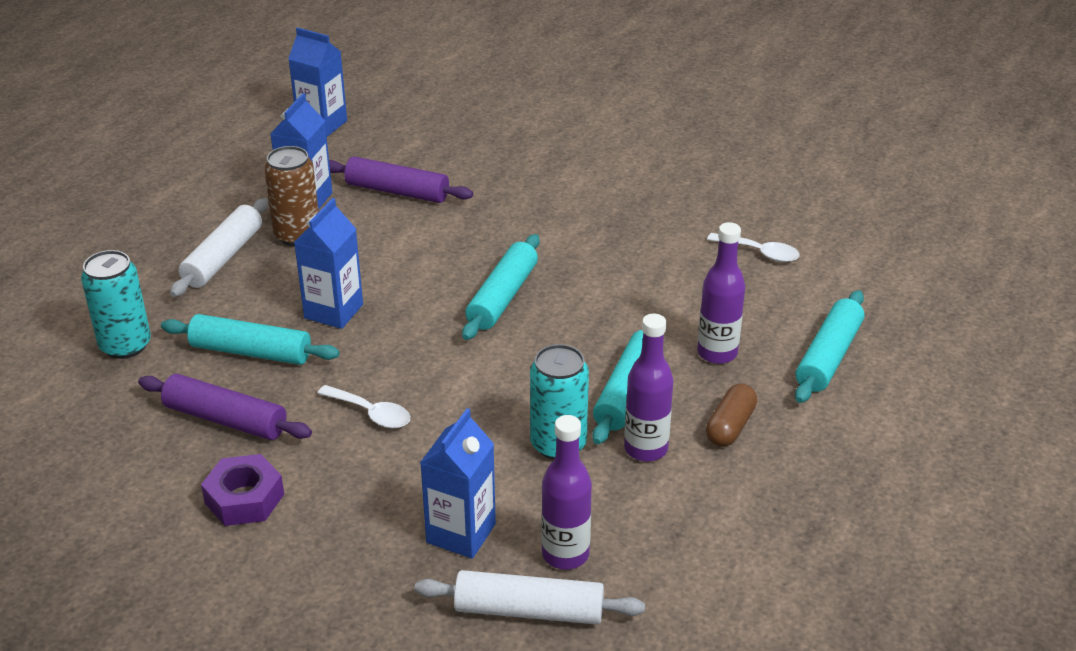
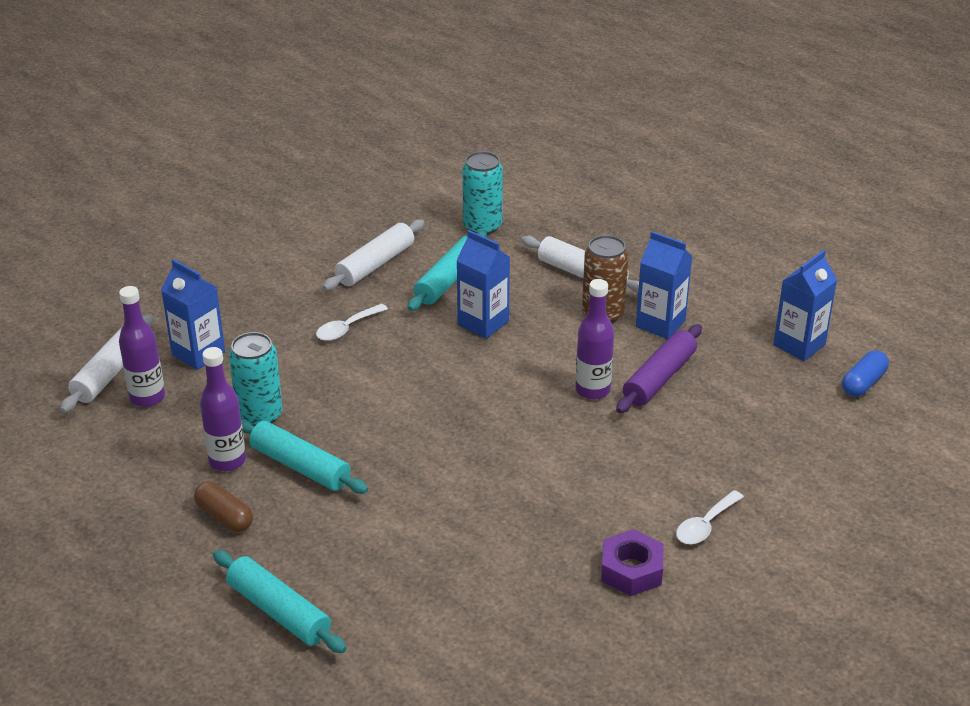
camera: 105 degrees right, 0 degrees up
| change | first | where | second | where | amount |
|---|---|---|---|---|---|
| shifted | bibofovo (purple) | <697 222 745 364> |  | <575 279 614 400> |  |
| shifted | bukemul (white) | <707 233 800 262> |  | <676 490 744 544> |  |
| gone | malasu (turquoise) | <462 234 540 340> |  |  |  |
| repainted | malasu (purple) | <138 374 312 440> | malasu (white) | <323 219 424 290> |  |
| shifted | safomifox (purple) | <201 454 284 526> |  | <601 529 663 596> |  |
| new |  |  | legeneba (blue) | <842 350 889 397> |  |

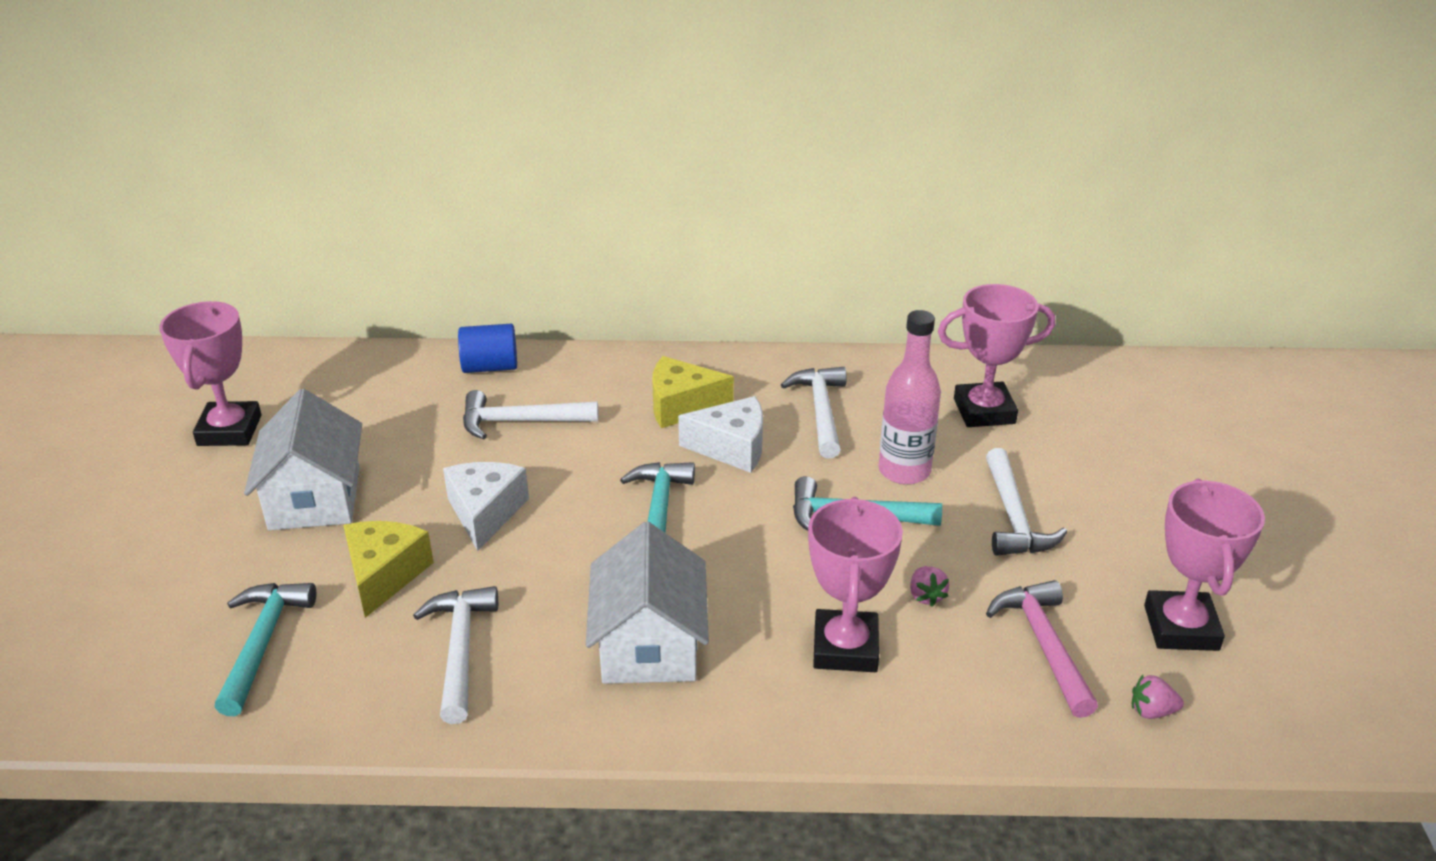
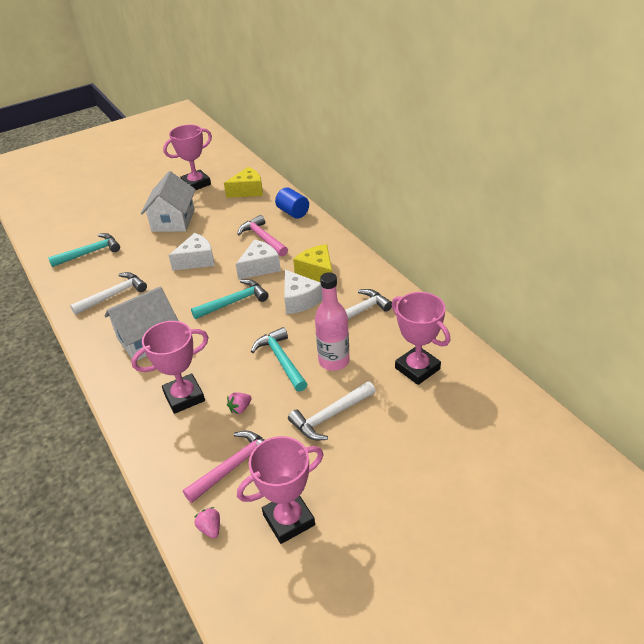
camera: 60 degrees right, 5 degrees up
| change | first | where | second | where | amount |
|---|---|---|---|---|---|
| rotated | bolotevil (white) | <244 389 362 530> |  | <141 171 196 232> | 45 degrees counterclockwise |
| repainted | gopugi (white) | <463 390 599 440> | gopugi (pink) | <238 215 288 256> |  |
| shifted | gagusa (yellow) | <343 521 434 618> |  | <224 167 263 198> |  |
| new |  |  | gagusa (white) | <236 240 281 280> |  |

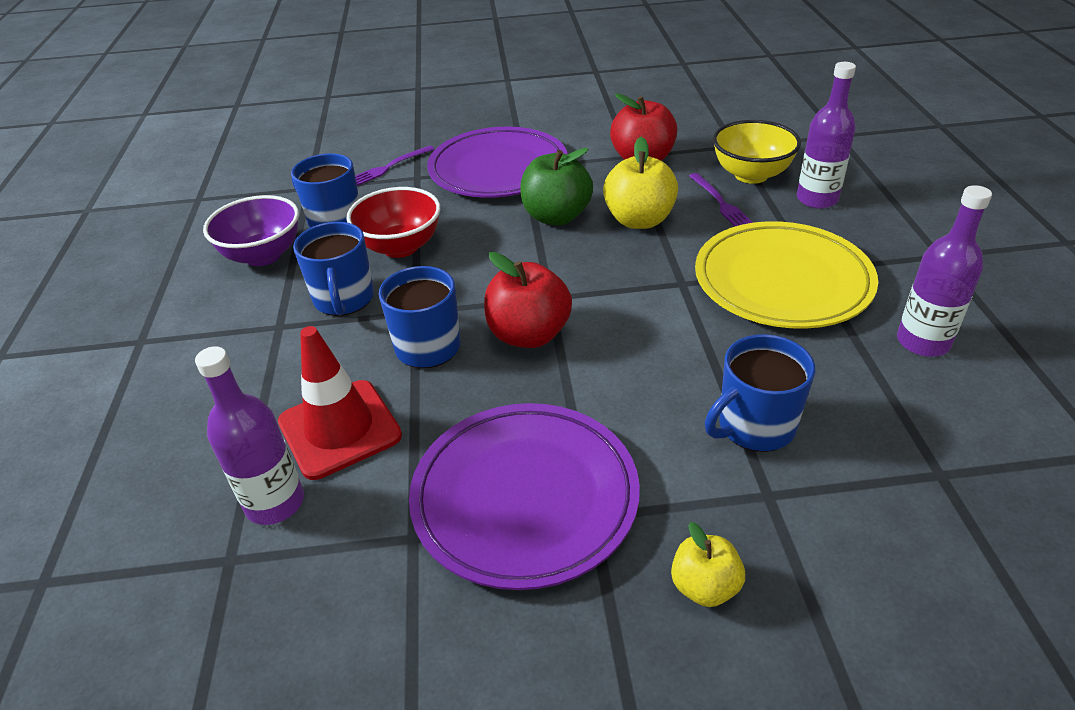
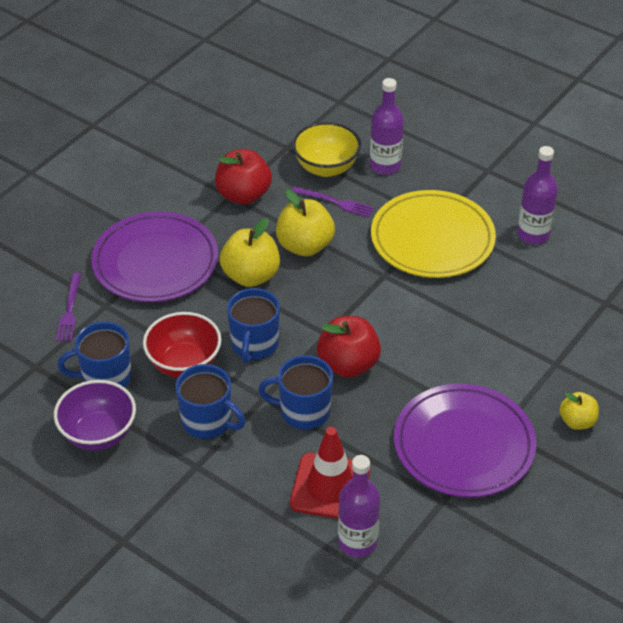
camera: 50 degrees left, 5 degrees up
| change | first | where | second | where | amount |
|---|---|---|---|---|---|
| repainted | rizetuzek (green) | <520 148 593 225> | rizetuzek (yellow) | <220 218 280 287> |  |
| shifted | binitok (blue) | <705 334 815 452> |  | <227 288 280 364> |  |

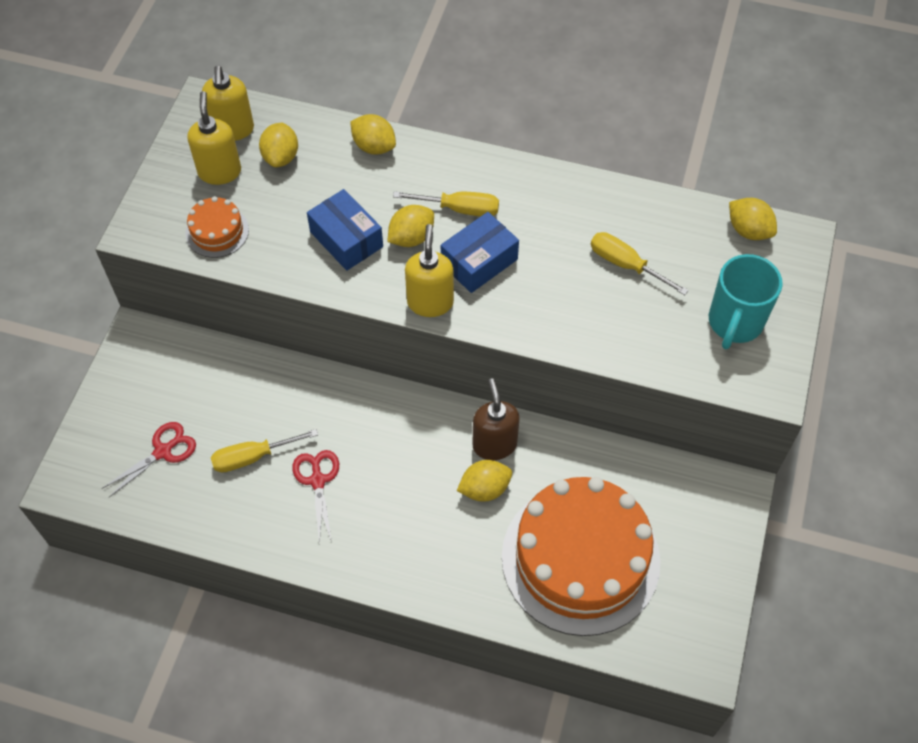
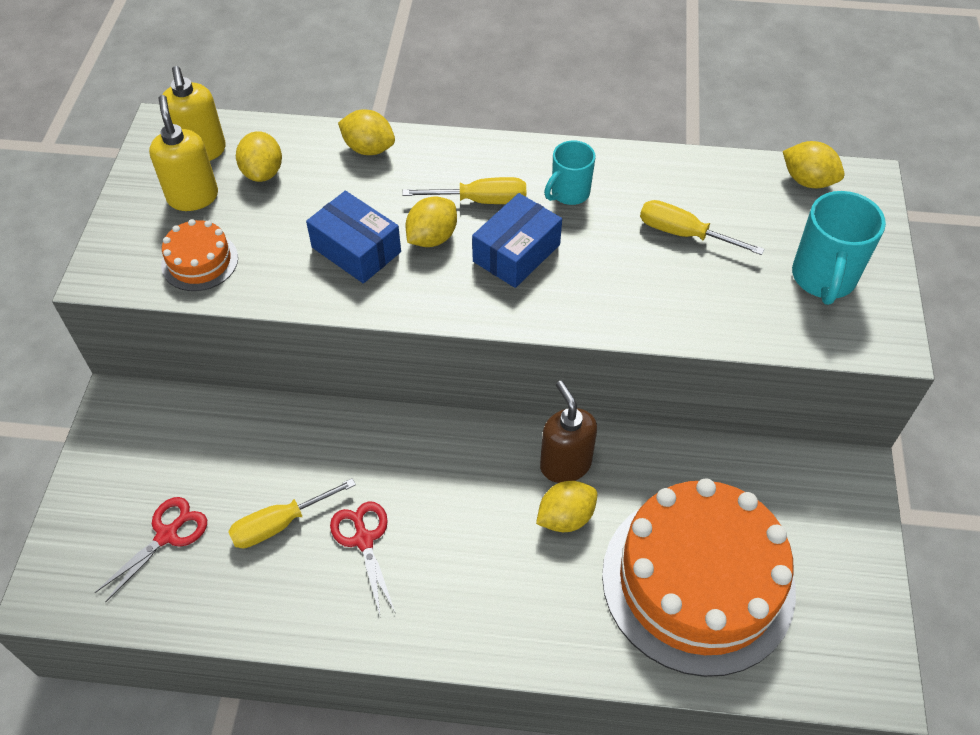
camera: 10 degrees left, 5 degrees down
| change | first | where | second | where | amount |
|---|---|---|---|---|---|
| gone | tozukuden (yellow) | <405 224 454 317> |  |  |  |
| new |  |  | binitok (turquoise) | <544 140 596 205> |  |

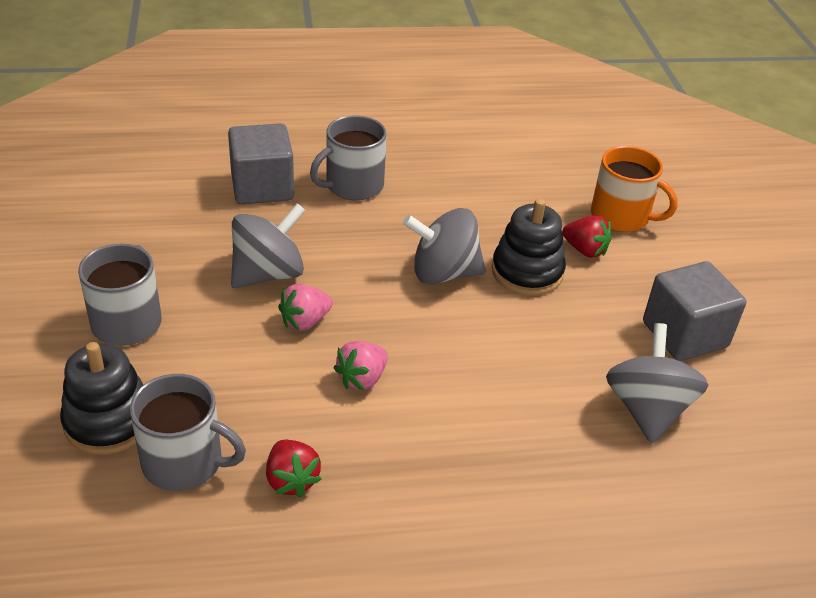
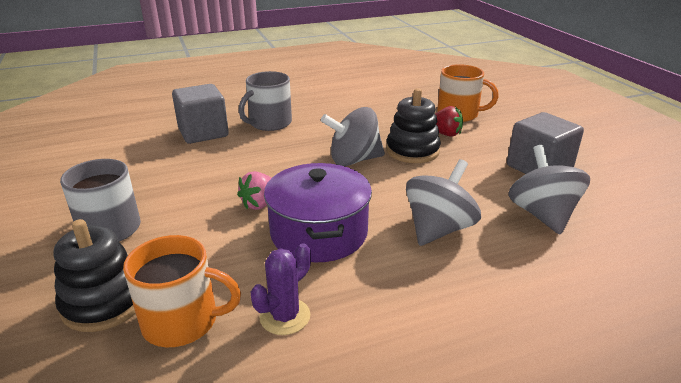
camera: 10 degrees left, 10 degrees down
| change | first | where | second | where | amount |
|---|---|---|---|---|---|
| shifted | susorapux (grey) | <231 203 306 288> |  | <406 159 481 246> |  |
| swapped | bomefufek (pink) | <333 341 388 390> | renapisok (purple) | <264 163 372 262> |  |
| repainted | binitok (grey) | <130 374 246 491> | binitok (orange) | <123 235 241 347> |  |
| swapped | bomefufek (red) | <266 440 322 497> | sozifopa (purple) | <250 243 311 335> |  |

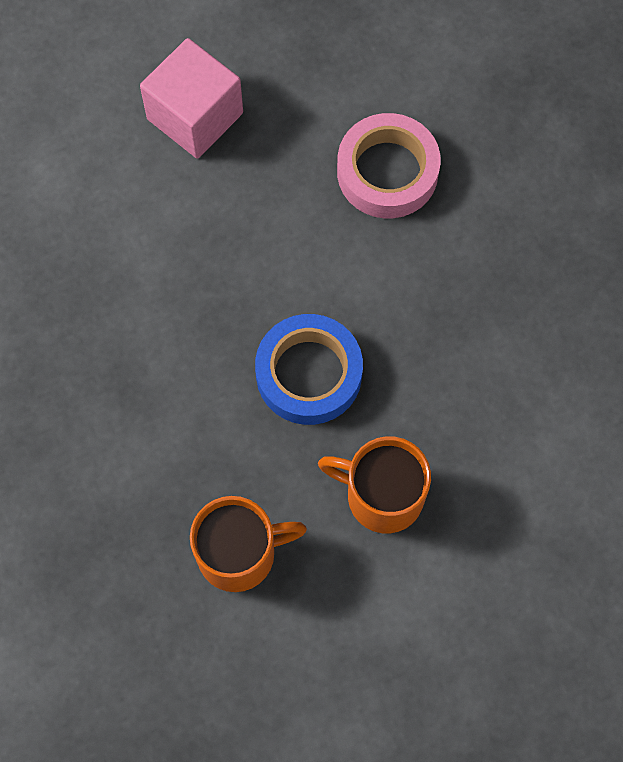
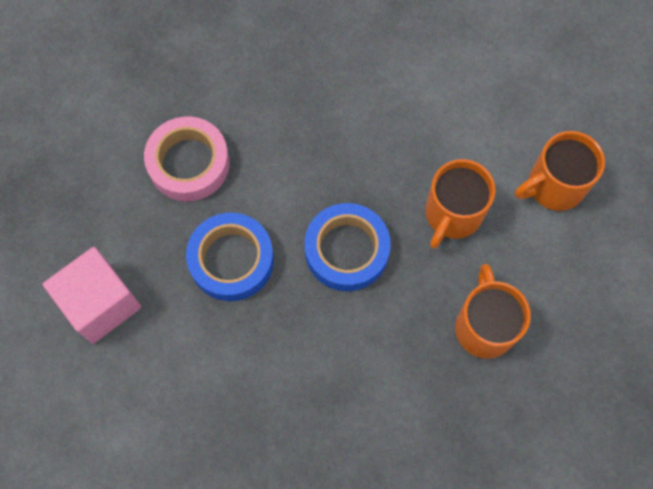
camera: 80 degrees left, 0 degrees up
| change | first | where | second | where | amount |
|---|---|---|---|---|---|
| new |  |  | binitok (orange) | <515 131 605 211> |  |
| new |  |  | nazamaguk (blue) | <186 213 274 301> |  |

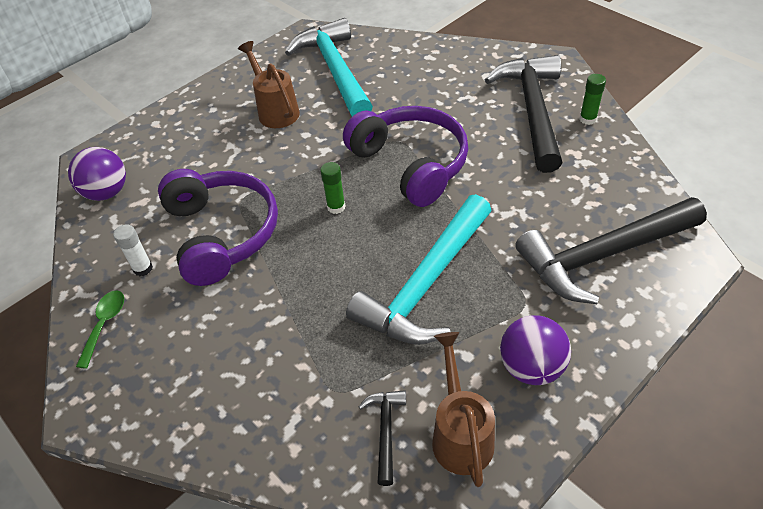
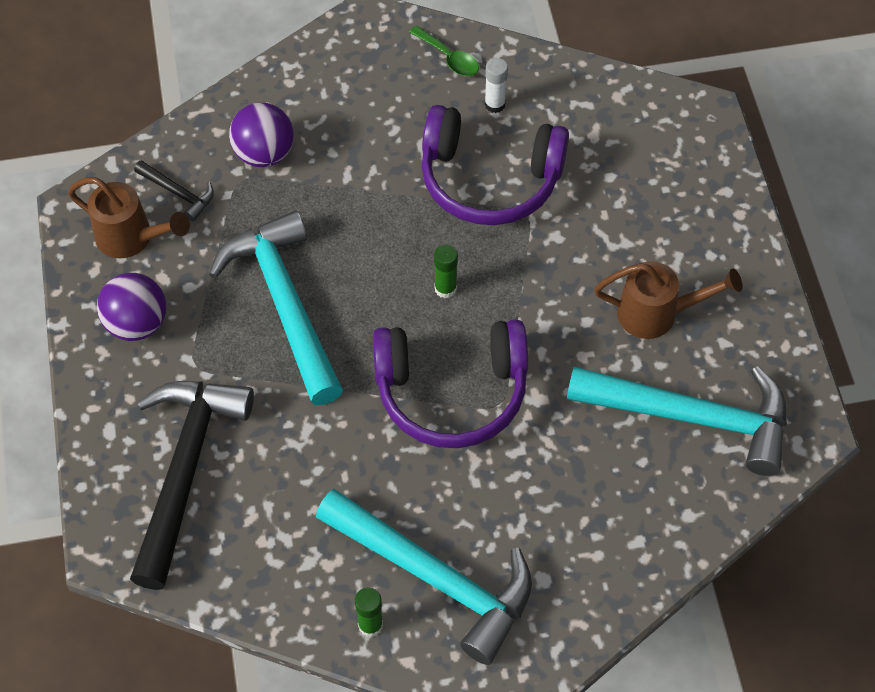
camera: 120 degrees right, 10 degrees up
| change | first | where | second | where | amount |
|---|---|---|---|---|---|
| repainted | gopugi (black) | <485 55 563 173> | gopugi (turquoise) | <316 489 532 665> |  |
| shifted | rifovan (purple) | <68 147 126 201> |  | <229 103 294 167> |  |

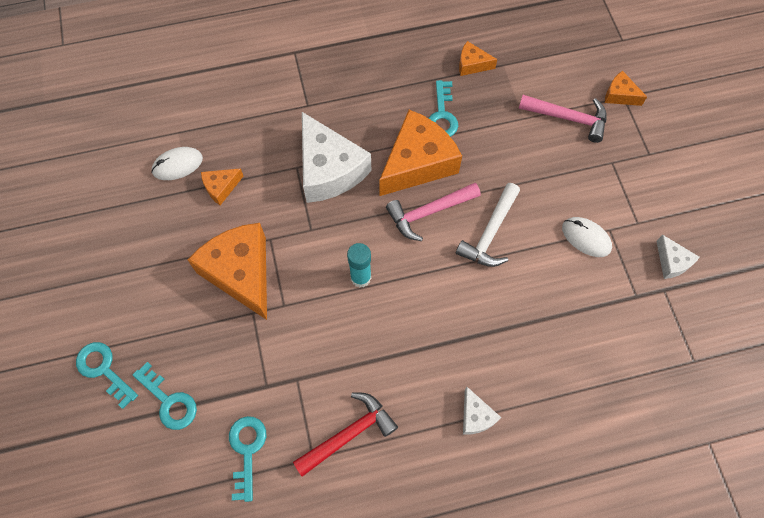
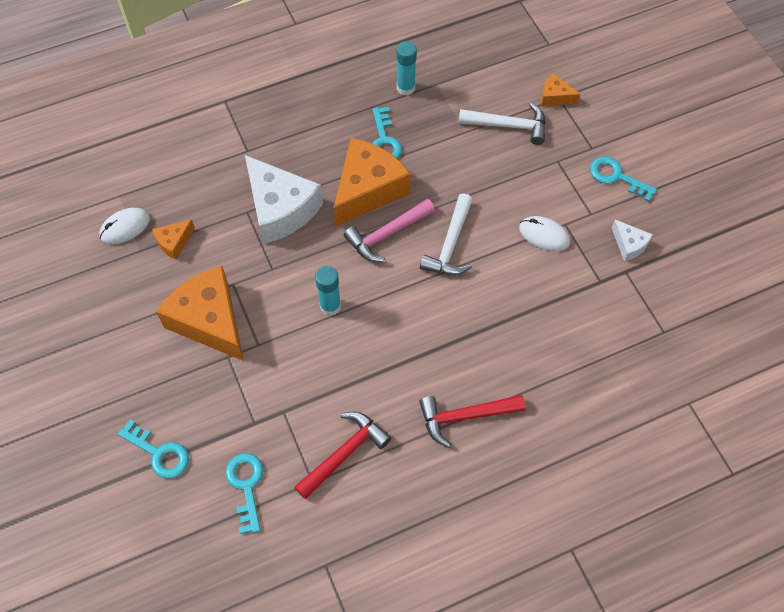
camera: 10 degrees left, 5 degrees down
| change | first | where | second | where | amount |
|---|---|---|---|---|---|
| swapped | gagusa (orange) | <459 41 498 76> | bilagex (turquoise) | <397 41 417 96> |  |
| repainted | gopugi (pink) | <519 95 607 143> | gopugi (white) | <459 103 546 145> |  |
| shifted | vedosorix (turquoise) | <76 342 138 409> |  | <590 156 657 202> |  |
| swapped | gagusa (white) | <463 387 501 435> | gopugi (red) | <419 395 525 448> |  |

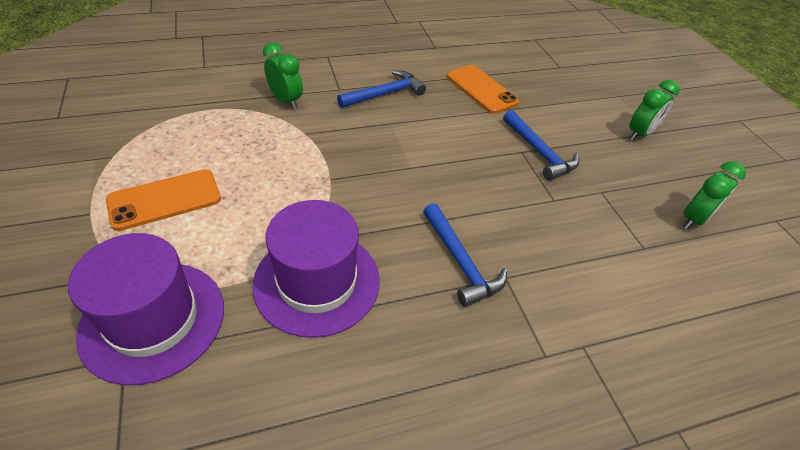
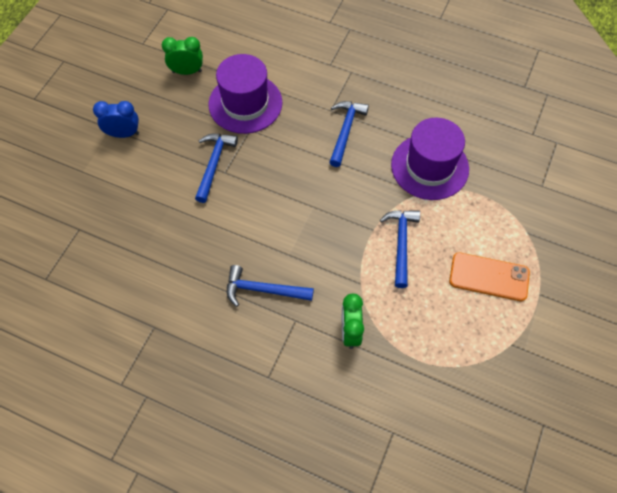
camera: 135 degrees left, 15 degrees up
| change | first | where | second | where | amount |
|---|---|---|---|---|---|
| gone | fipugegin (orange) | <447 65 519 114> |  |  |  |
| repainted | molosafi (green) | <629 80 680 140> | molosafi (blue) | <93 101 139 138> |  |
| shifted | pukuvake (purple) | <68 233 224 385> |  | <209 54 282 134> |  |
| new |  |  | gopugi (blue) | <380 210 420 288> |  |

